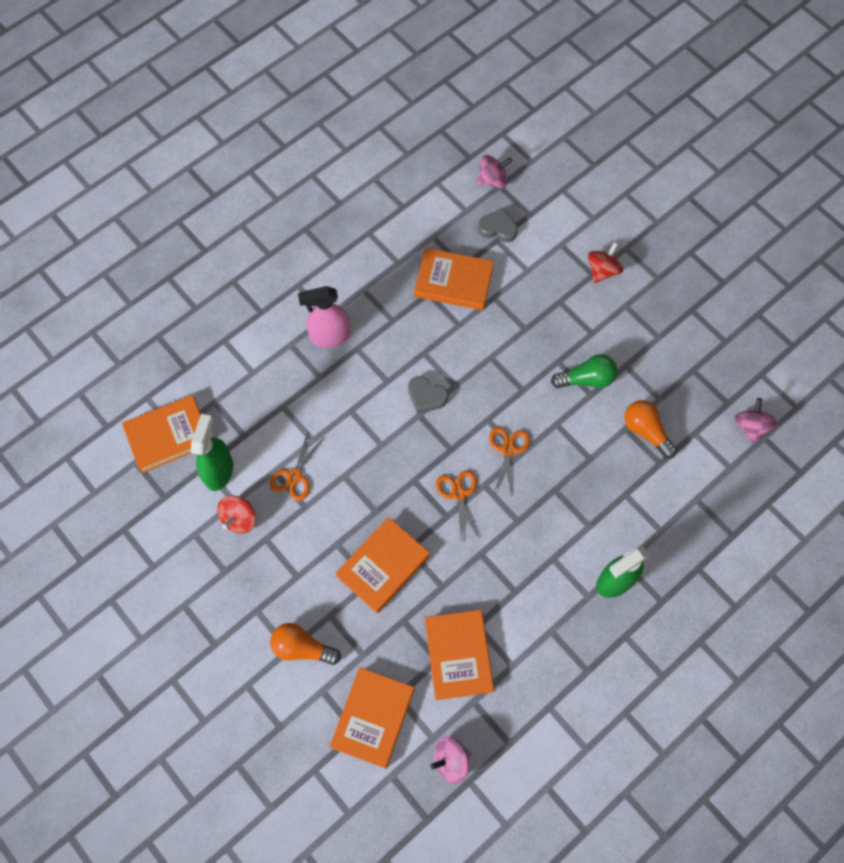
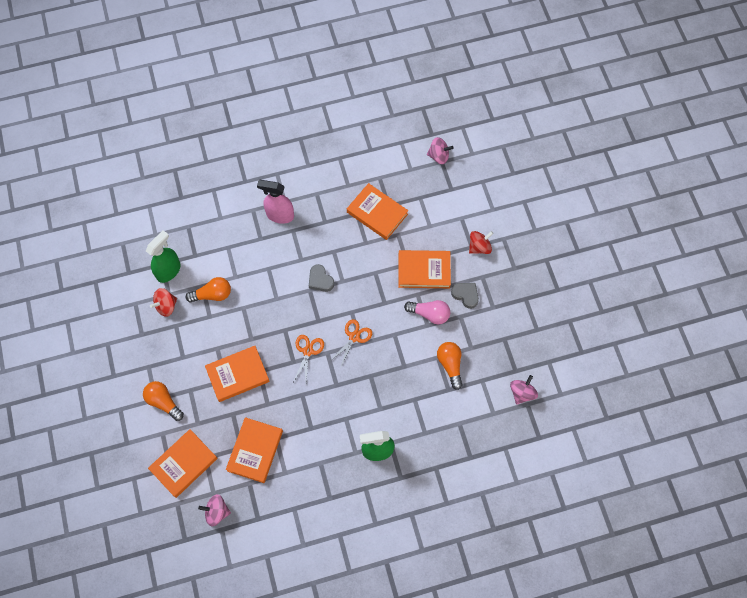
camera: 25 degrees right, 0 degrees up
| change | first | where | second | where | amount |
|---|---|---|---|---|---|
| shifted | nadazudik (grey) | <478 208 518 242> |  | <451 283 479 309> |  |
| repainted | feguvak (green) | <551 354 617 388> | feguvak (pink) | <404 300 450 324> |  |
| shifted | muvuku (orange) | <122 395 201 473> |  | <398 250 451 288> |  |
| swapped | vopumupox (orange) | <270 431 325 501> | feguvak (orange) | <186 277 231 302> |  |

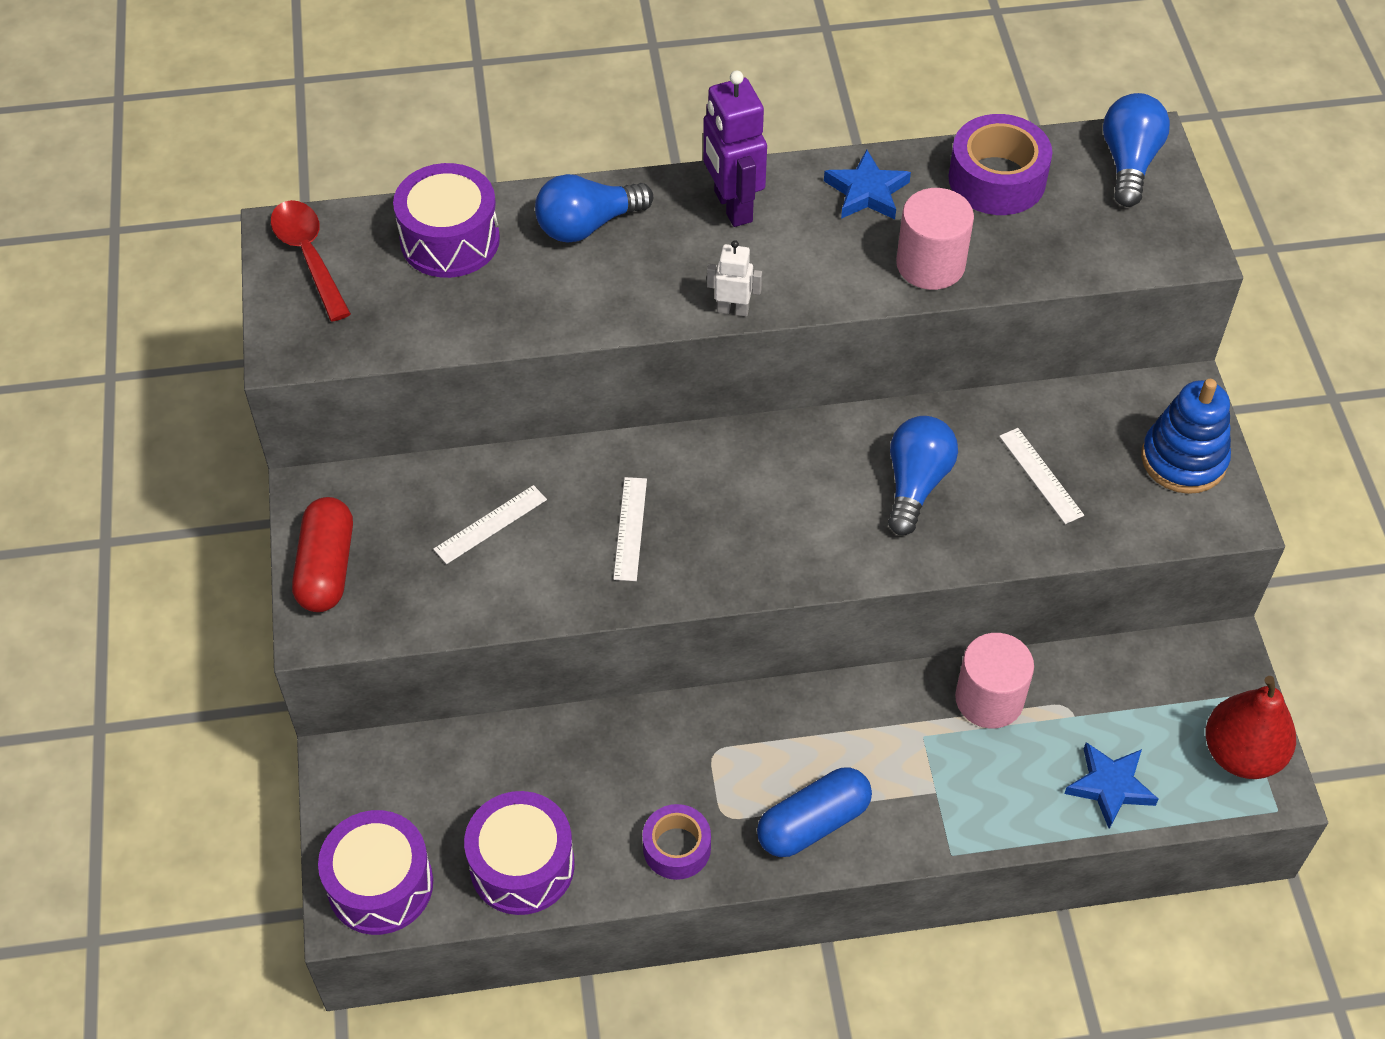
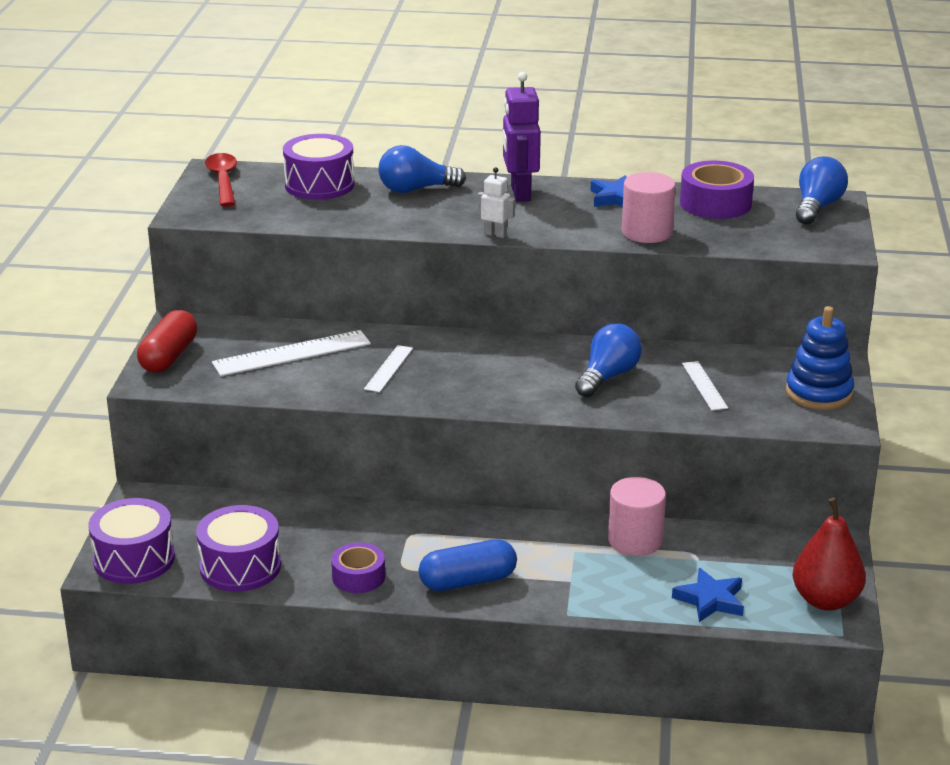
camera: 15 degrees right, 25 degrees down
| change | first | where | second | where | amount |
|---|---|---|---|---|---|
| scaled | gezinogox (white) | <433 485 547 564> |  | <212 330 371 376> | x1.74 |

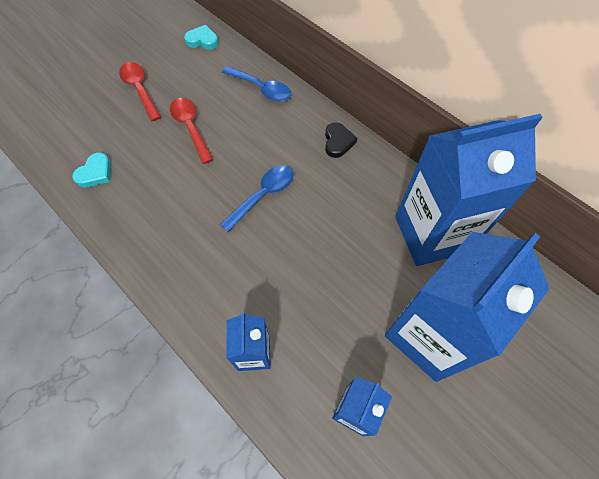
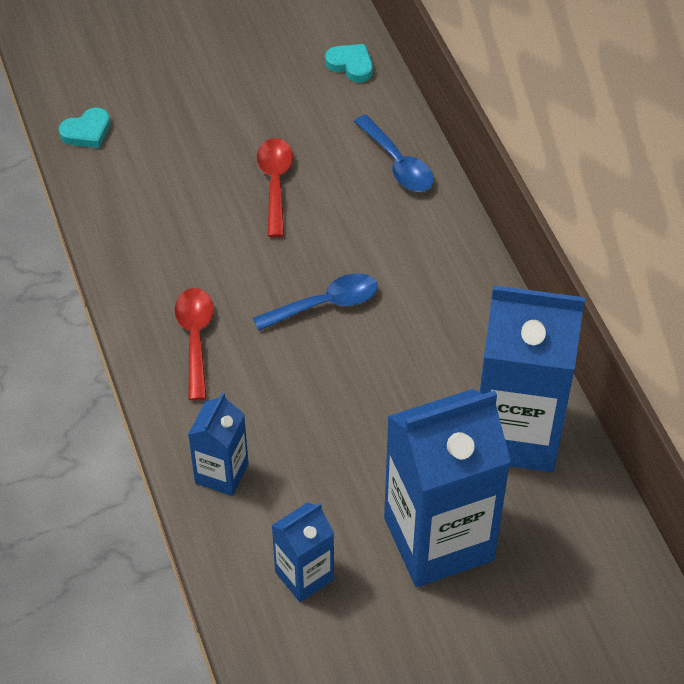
camera: 25 degrees right, 10 degrees down
| change | first | where | second | where | amount |
|---|---|---|---|---|---|
| shifted | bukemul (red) | <119 62 161 121> |  | <174 288 214 401> |  |
| gone | nadazudik (black) | <325 122 357 158> |  |  |  |
| shifted | nadazudik (turquoise) | <72 153 111 188> |  | <59 108 110 148> |  |

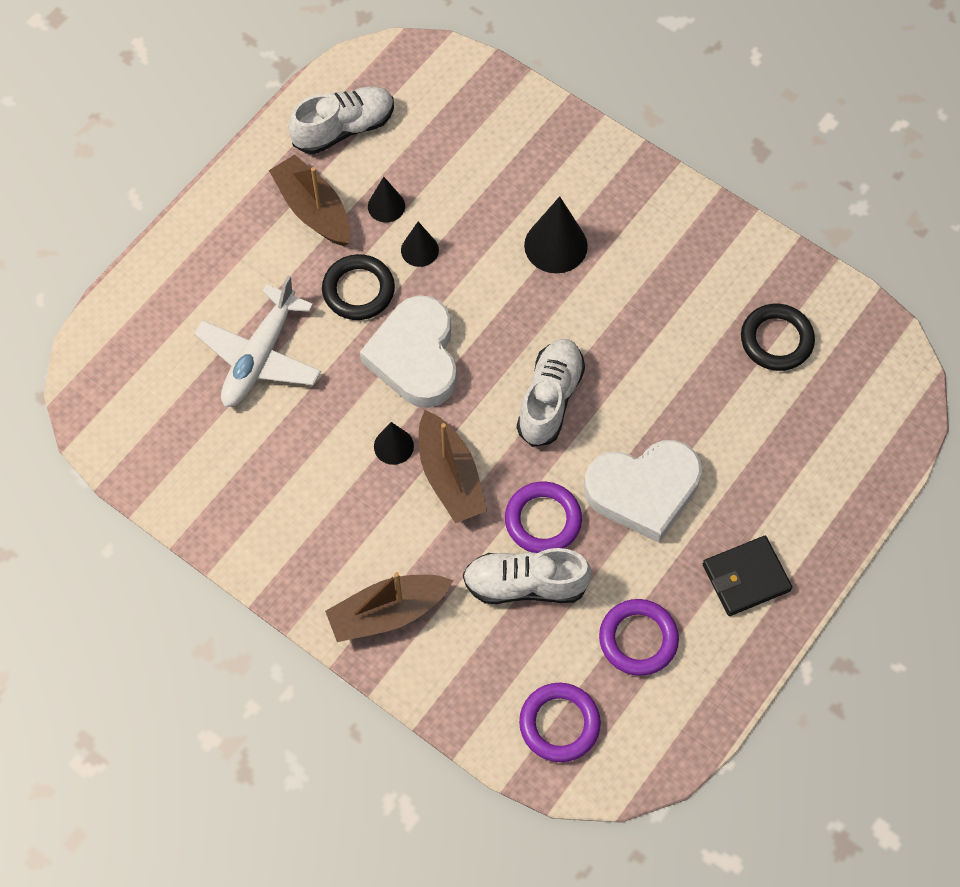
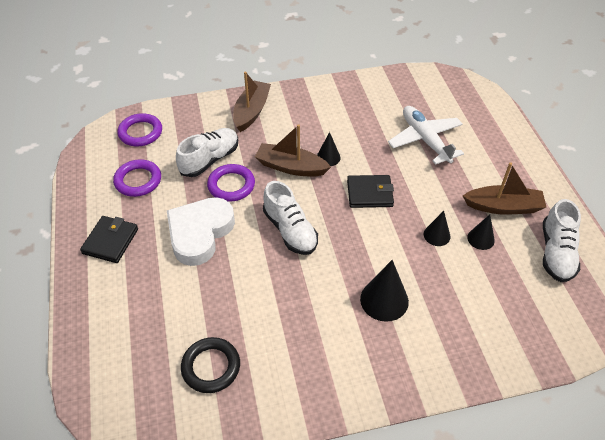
camera: 130 degrees right, 15 degrees down
| change | first | where | second | where | amount |
|---|---|---|---|---|---|
| gone | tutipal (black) | <322 254 395 320> |  |  |  |
| swapped | nadazudik (white) | <360 295 457 408> | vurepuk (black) | <347 175 394 208> |  |

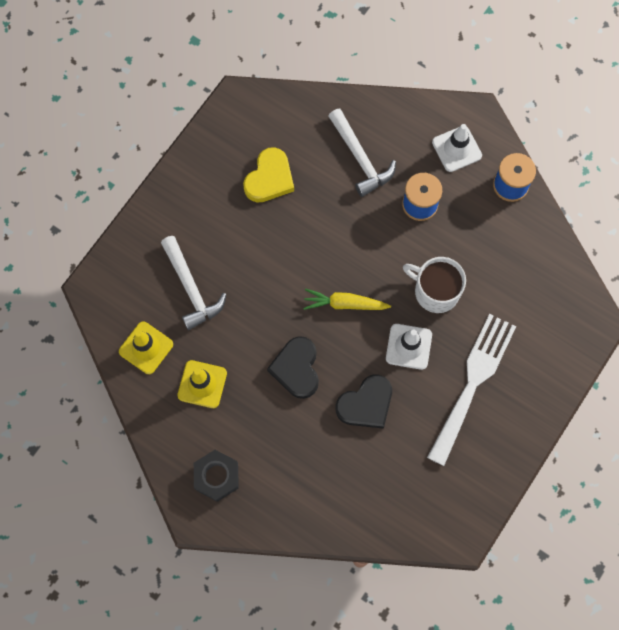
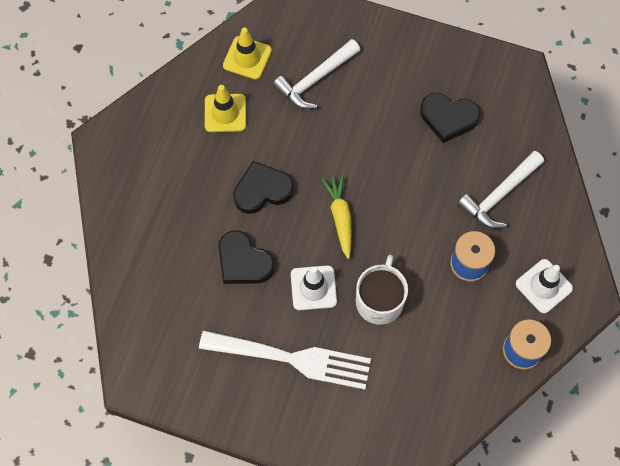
camera: 75 degrees right, 5 degrees down
| change | first | where | second | where | amount |
|---|---|---|---|---|---|
| repainted | nadazudik (yellow) | <243 147 294 203> | nadazudik (black) | <420 93 480 143> |  |
| gone | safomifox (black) | <194 450 239 502> |  |  |  |

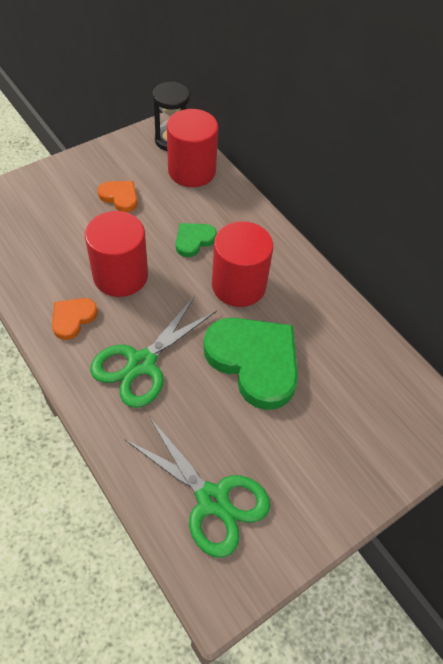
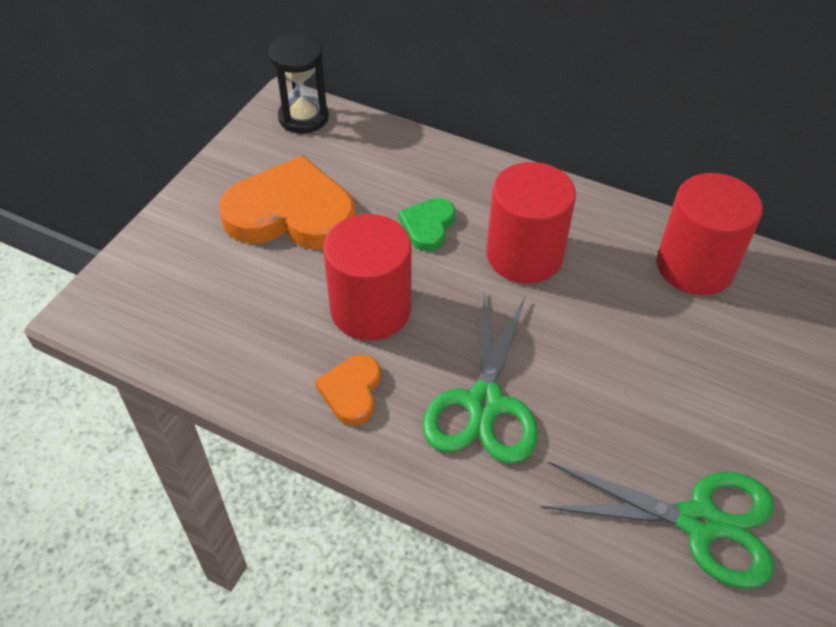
camera: 25 degrees left, 5 degrees down
| change | first | where | second | where | amount |
|---|---|---|---|---|---|
| shifted | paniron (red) | <167 109 218 187> |  | <656 173 763 295> |  |
| scaled | nadazudik (orange) | <98 181 138 212> |  | <219 155 356 250> | x2.06 |
| gone | nadazudik (green) | <204 318 298 410> |  |  |  |

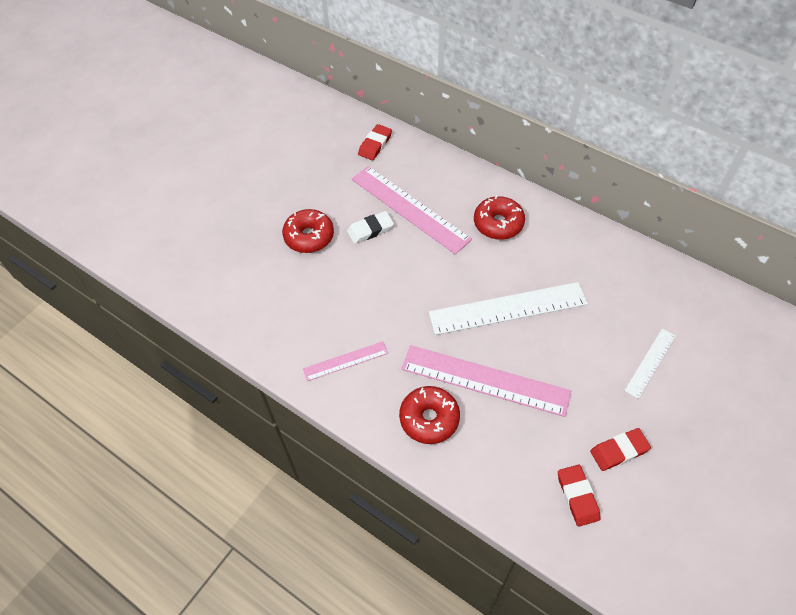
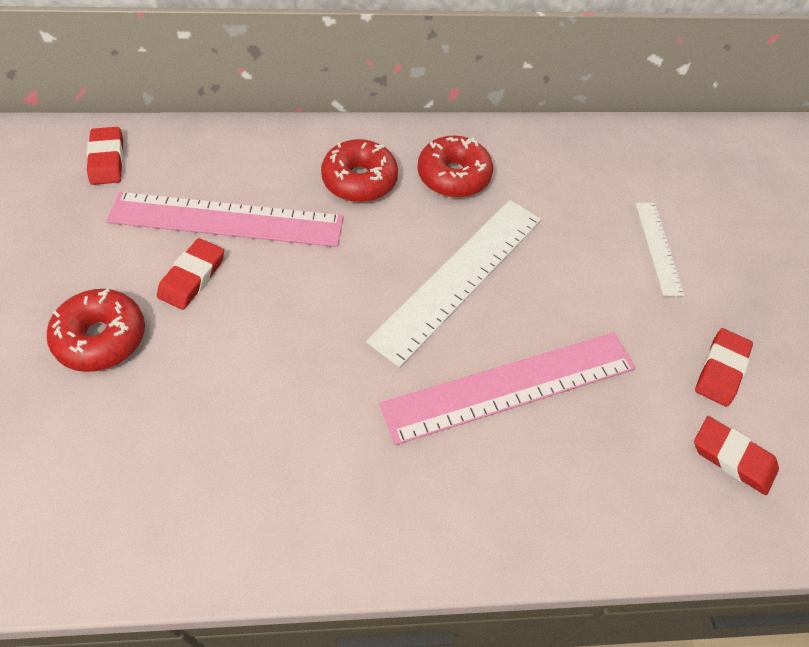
camera: 45 degrees left, 0 degrees up
| change | first | where | second | where | amount |
|---|---|---|---|---|---|
| repainted | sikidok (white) | <347 211 394 244> | sikidok (red) | <157 238 224 310> |  |
| gone | gezinogox (pink) | <303 341 388 381> |  |  |  |
| shifted | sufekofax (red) | <399 386 460 444> |  | <417 136 493 198> |  |

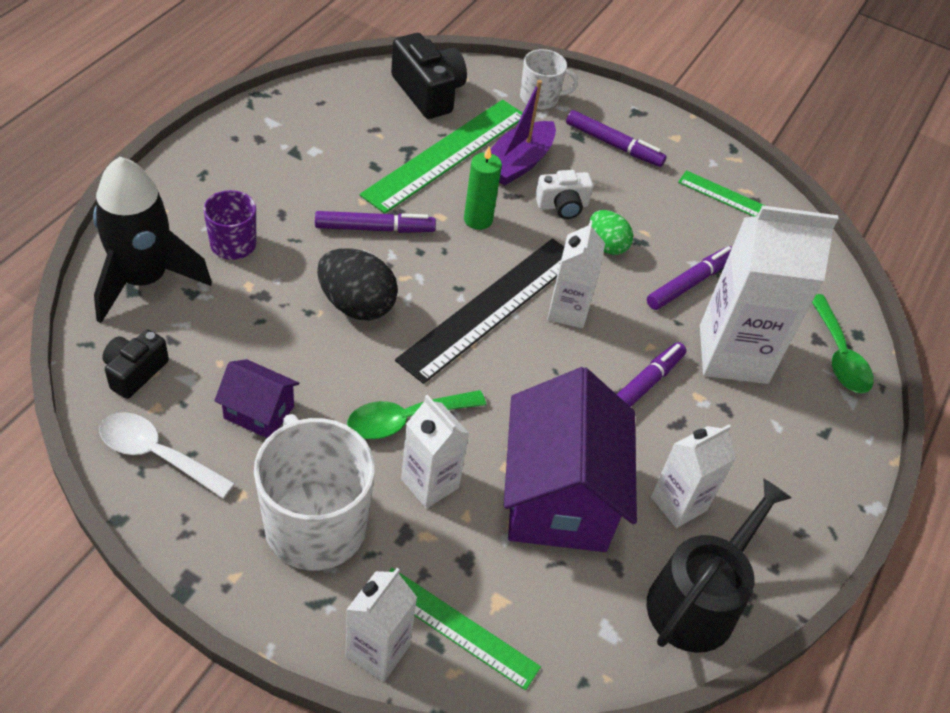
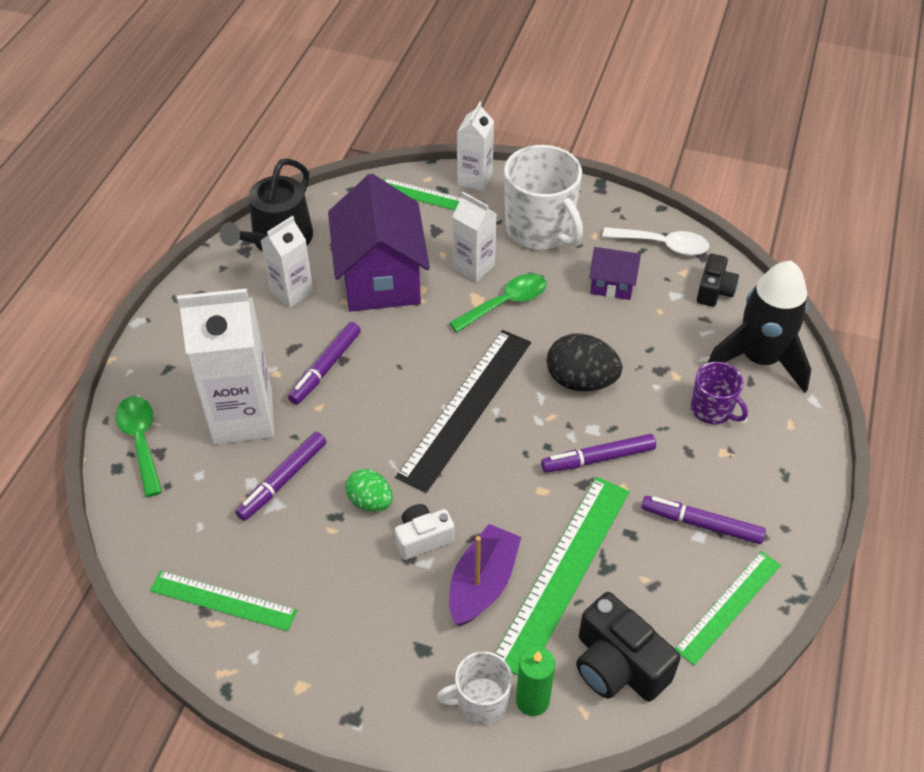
camera: 175 degrees right, 0 degrees up
| change | first | where | second | where | amount |
|---|---|---|---|---|---|
| shifted | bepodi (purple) | <566 110 667 167> |  | <641 496 766 544> |  |
| shifted | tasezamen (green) | <464 147 502 230> |  | <516 646 555 716> |  |
| gone | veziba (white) | <547 220 605 328> |  |  |  |
| new |  |  | gezinogox (green) | <675 551 781 665> |  |

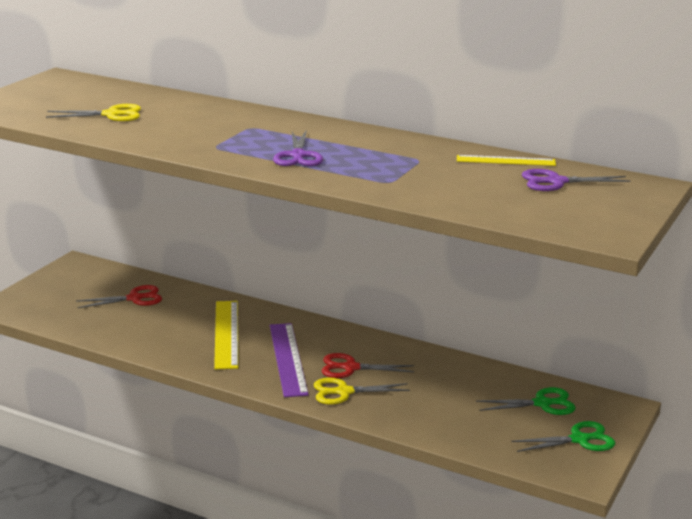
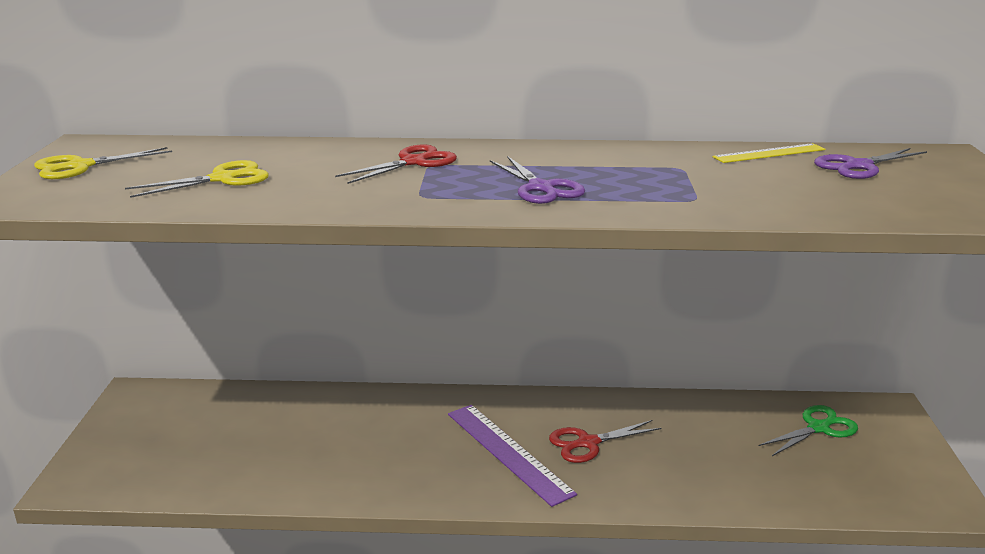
camera: 25 degrees left, 0 degrees up
| change | first | where | second | where | amount |
|---|---|---|---|---|---|
| shifted | vopumupox (red) | <76 285 162 308> |  | <335 145 457 184> |  |
| gone | gezinogox (yellow) | <214 301 239 369> |  |  |  |
| shifted | vopumupox (yellow) | <314 377 410 404> |  | <34 147 172 179> |  |
| gone | vopumupox (green) | <512 421 615 452> |  |  |  |

